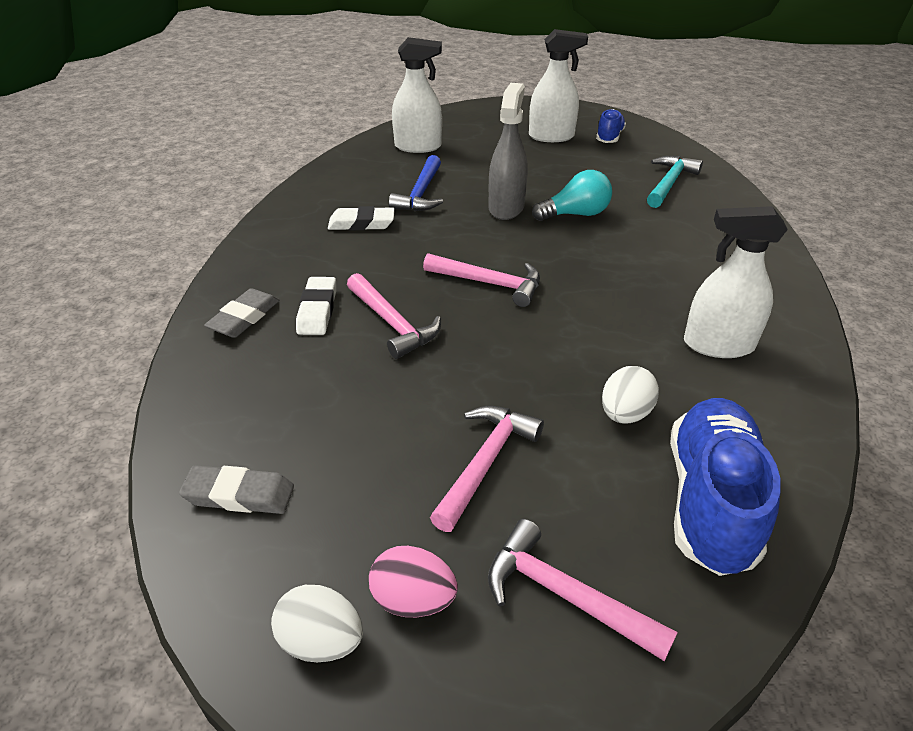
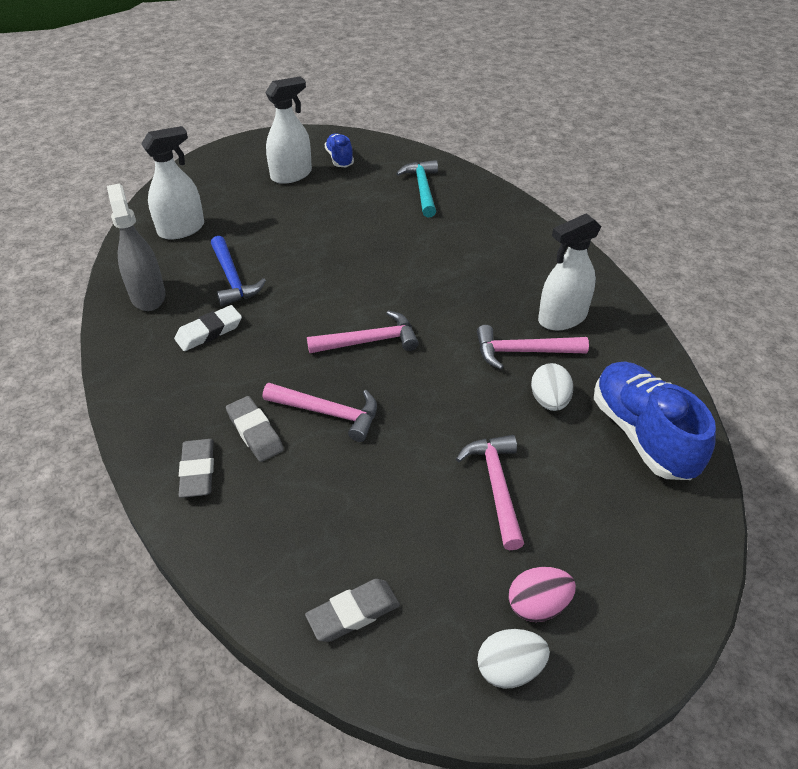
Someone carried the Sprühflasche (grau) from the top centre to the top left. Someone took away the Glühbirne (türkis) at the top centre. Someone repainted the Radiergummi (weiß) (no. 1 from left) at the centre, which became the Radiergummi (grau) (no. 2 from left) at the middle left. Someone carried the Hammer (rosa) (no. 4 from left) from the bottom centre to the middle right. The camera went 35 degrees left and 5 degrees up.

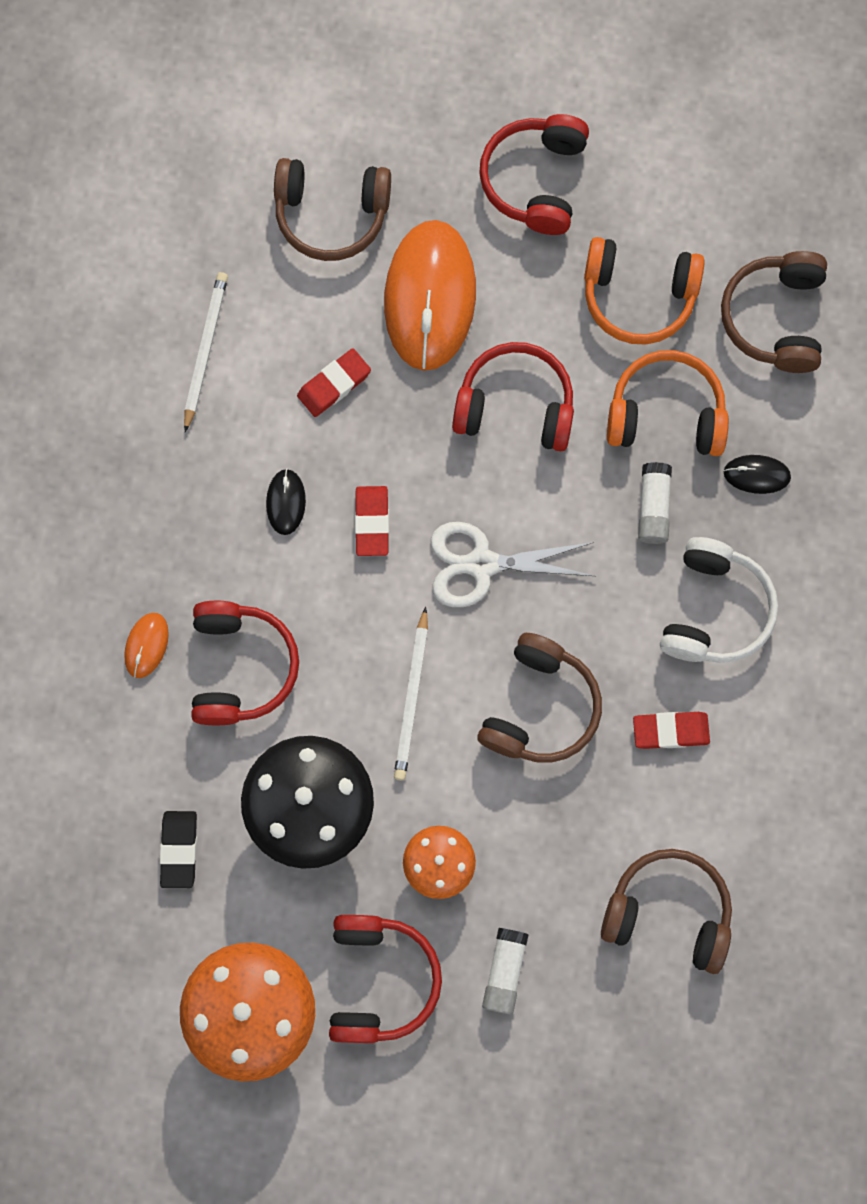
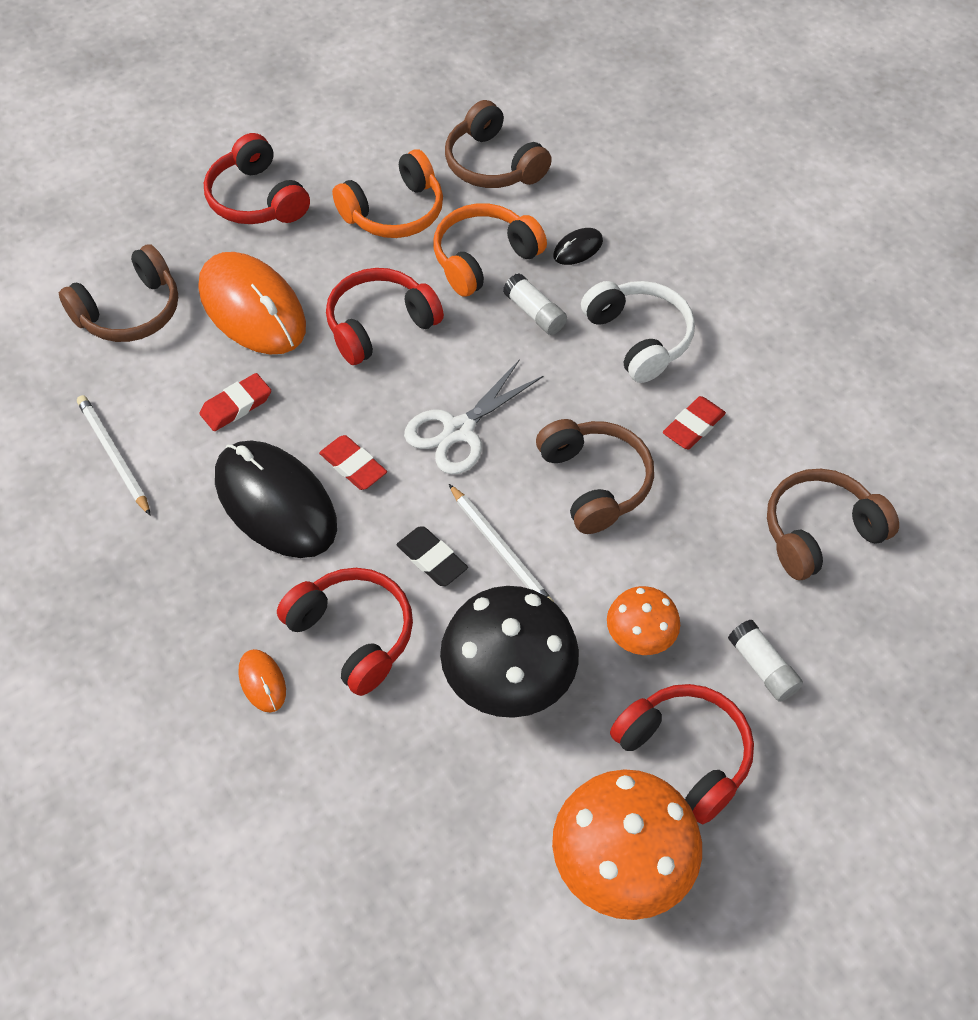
Someone rotated the Radiergummi (rot) (no. 1 from left) at the top centre by 45 degrees clockwise. Someone scaled the Computermaus (schwarz) (no. 1 from left) at the middle left by 2.38. Someone carried the Radiergummi (schwarz) from the bottom left to the centre. The camera went 45 degrees left and 20 degrees down.

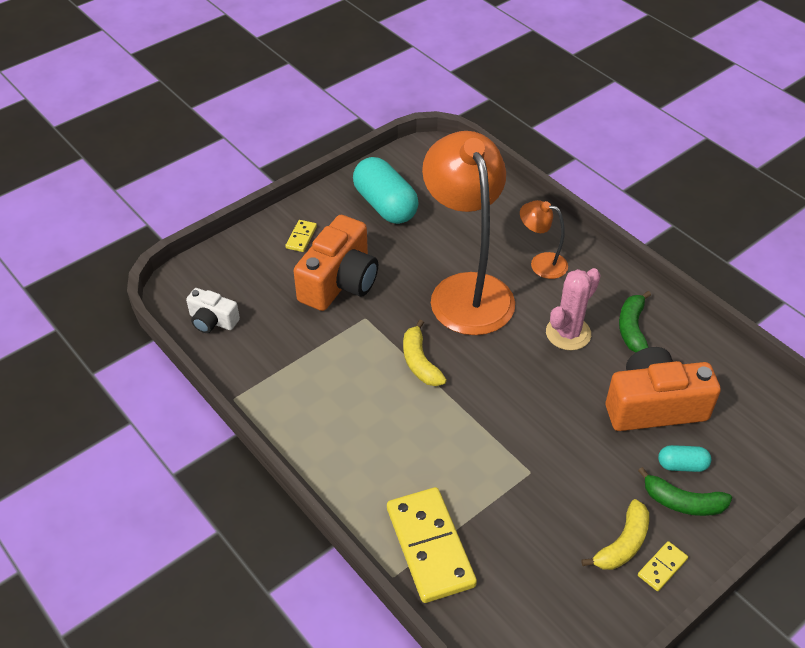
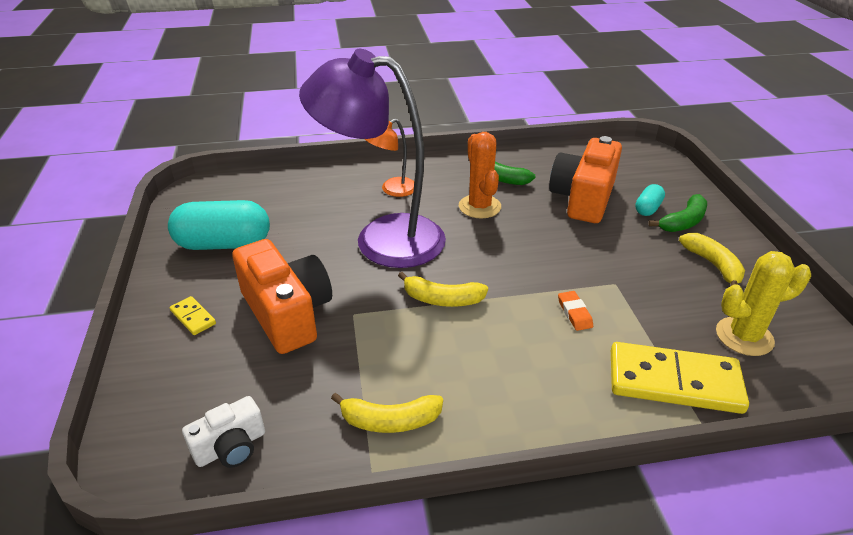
Someone repainted the Lampe (orange) (no. 1 from left) at the centre, which became the Lampe (lila) at the top centre. Someone repainted the Kaktus (rosa) at the middle right, which became the Kaktus (orange) at the top centre. Someone took away the Dominostein (gelb) (no. 3 from left) at the bottom right. Someone put down the Kaktus (gelb) at the middle right. Someone put down the Radiergummi (orange) at the middle right. Someone put down the Banane (gelb) (no. 1 from left) at the bottom centre. The camera went 60 degrees left and 10 degrees down.

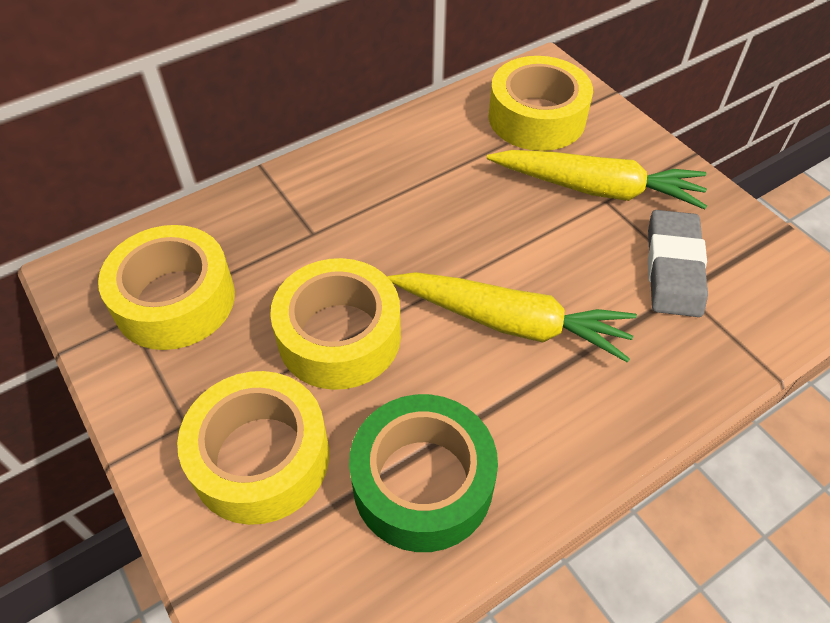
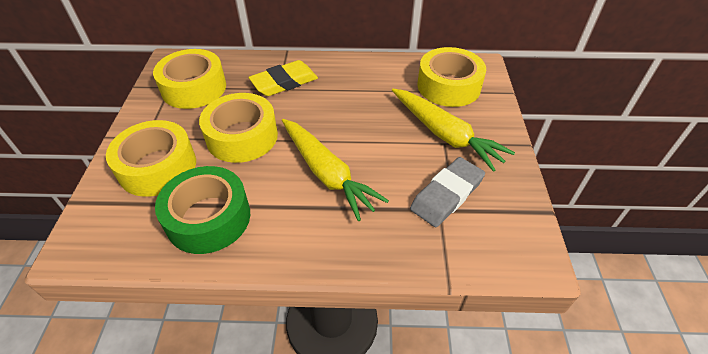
Someone put down the Radiergummi (gelb) at the top centre. The camera went 35 degrees right and 5 degrees down.

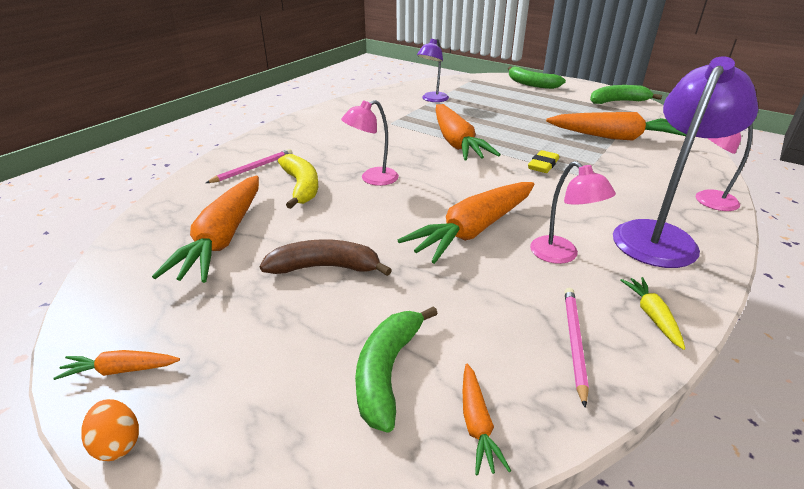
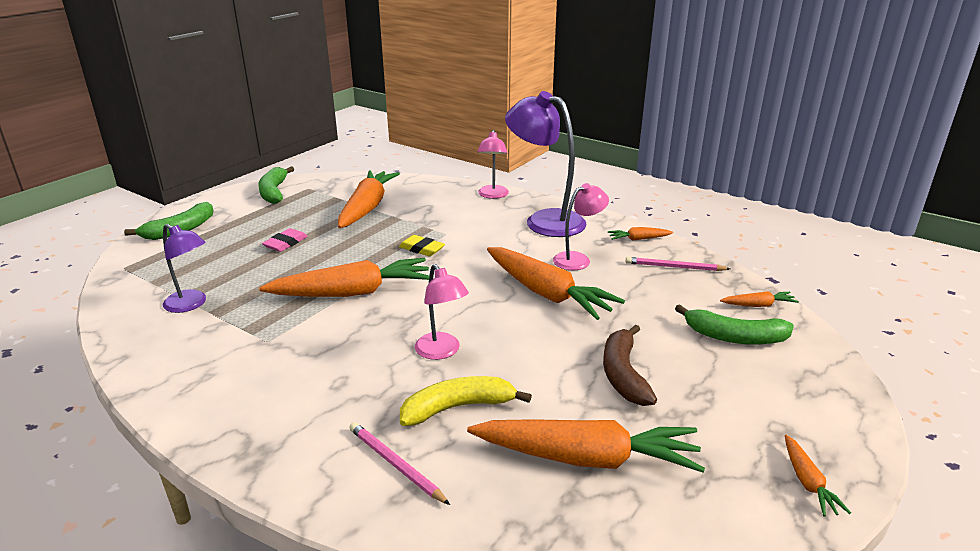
Someone repainted the Karotte (gelb) at the middle right, which became the Karotte (orange) (no. 5 from left) at the centre. Someone took away the Ei (orange) at the bottom left. Someone put down the Radiergummi (rosa) at the middle left. The camera went 90 degrees left and 5 degrees down.

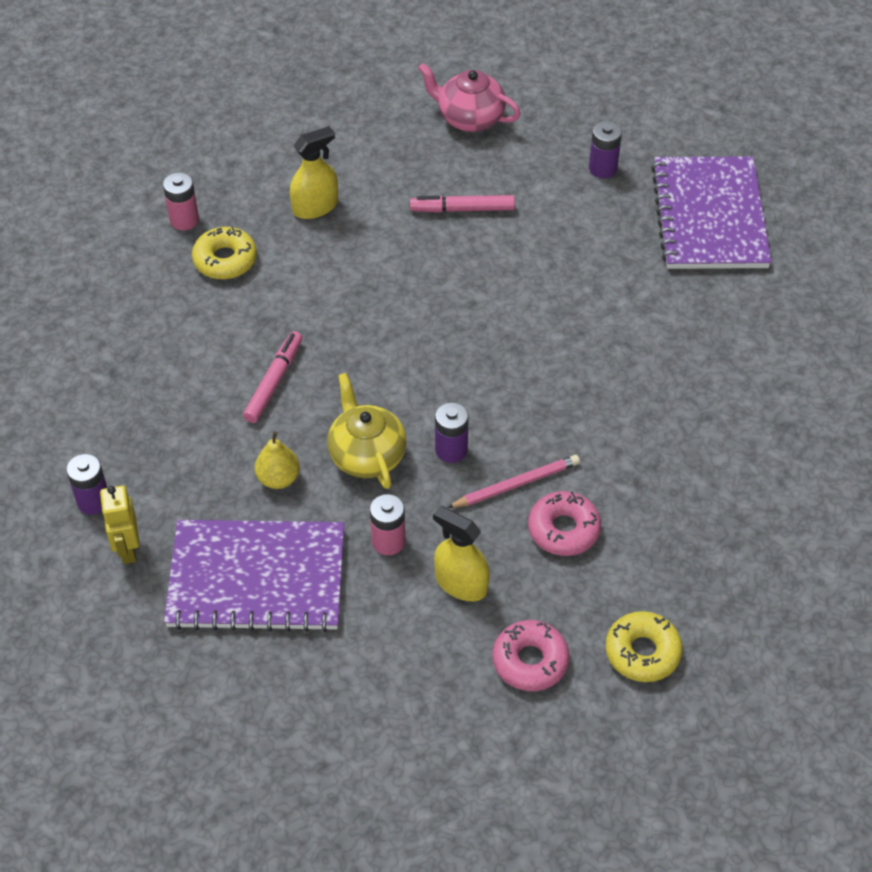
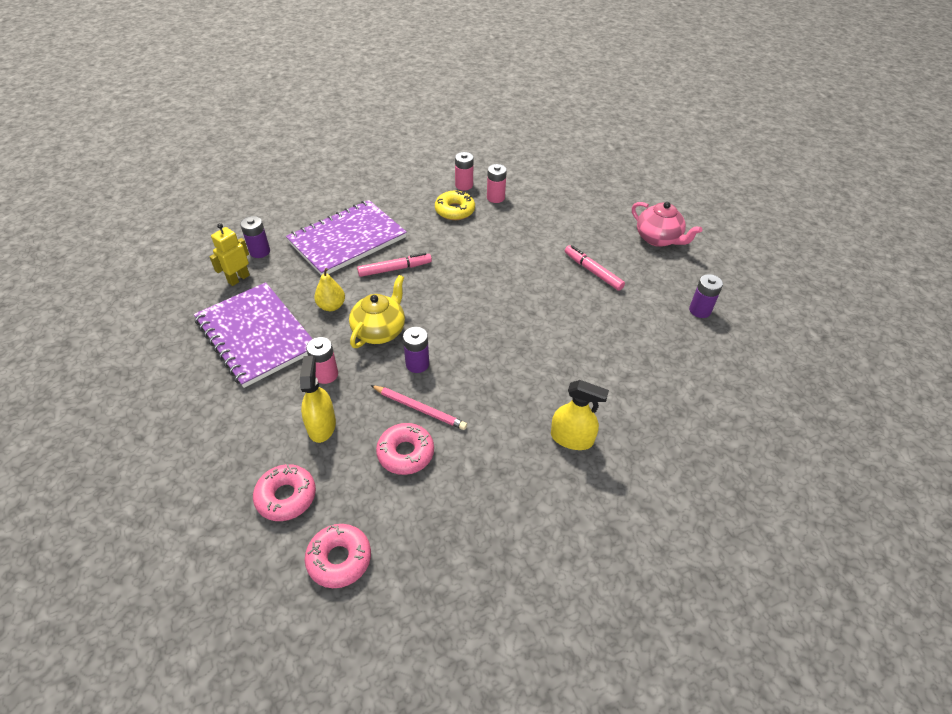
Someone rotated the Teekanne (rosa) at the top centre by 150 degrees clockwise. Someone carried the Sprühflasche (gelb) (no. 1 from left in the first image) from the top centre to the centre. Someone carried the Notizbuch (lila) (no. 2 from left) from the top right to the centre. Someone repainted the Donut (gelb) (no. 2 from left) at the bottom right, which became the Donut (rosa) (no. 2 from left) at the bottom centre. Someone put down the Batterie (rosa) (no. 3 from left) at the top centre. The camera went 50 degrees right and 5 degrees down.

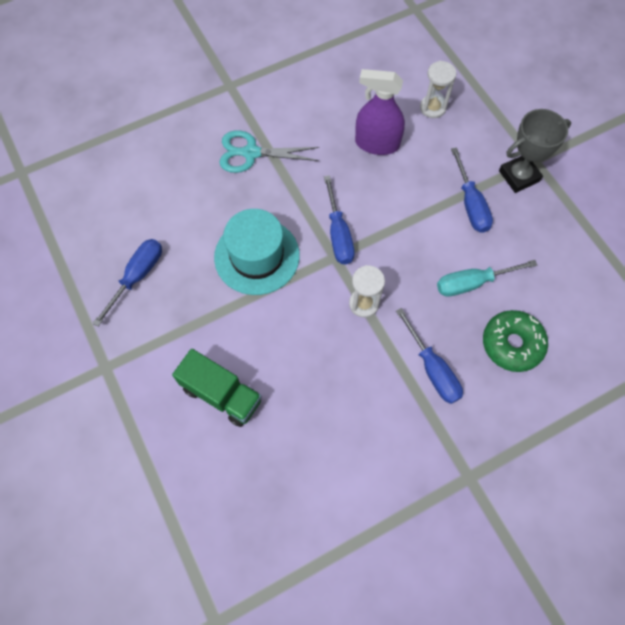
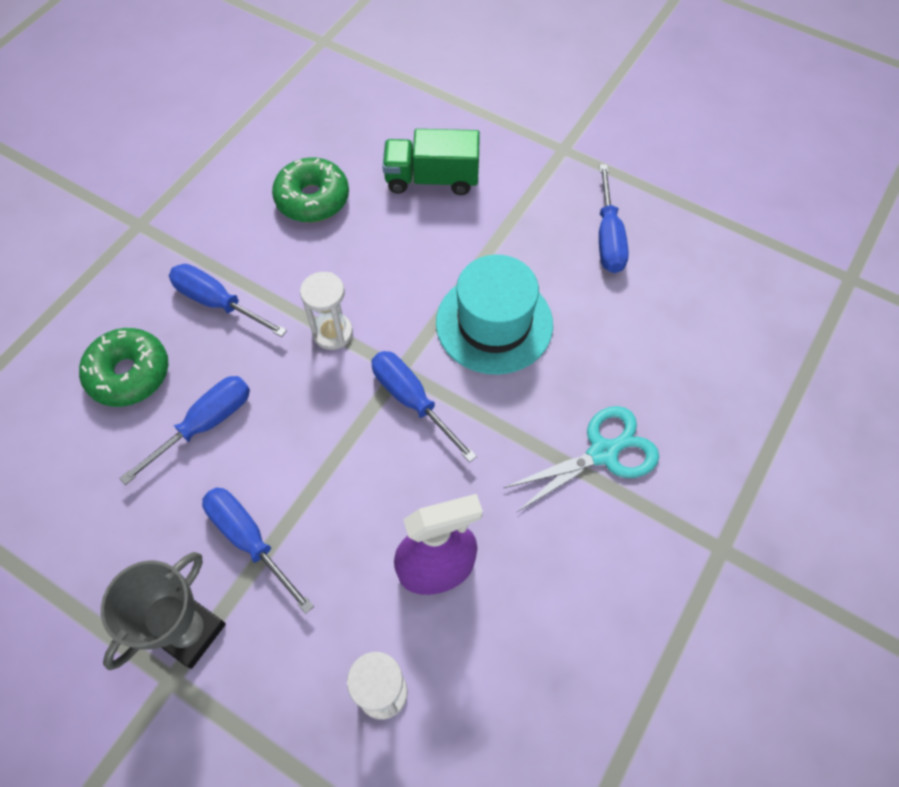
Someone repainted the Schraubenzieher (türkis) at the middle right, which became the Schraubenzieher (blau) (no. 1 from left) at the middle left. Someone put down the Donut (grün) (no. 2 from left) at the top centre. The camera went 150 degrees right and 5 degrees down.

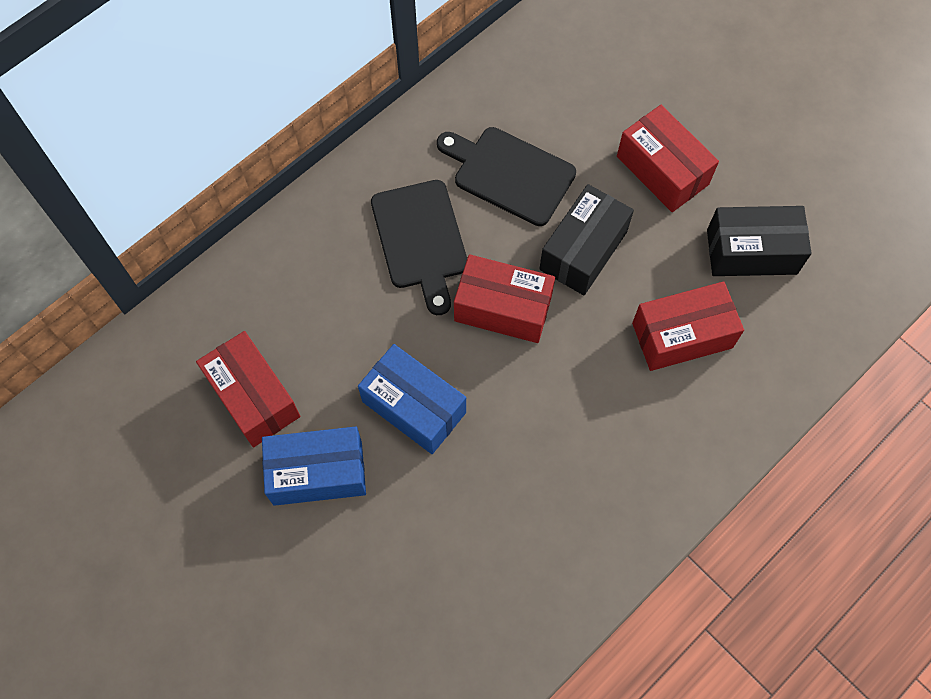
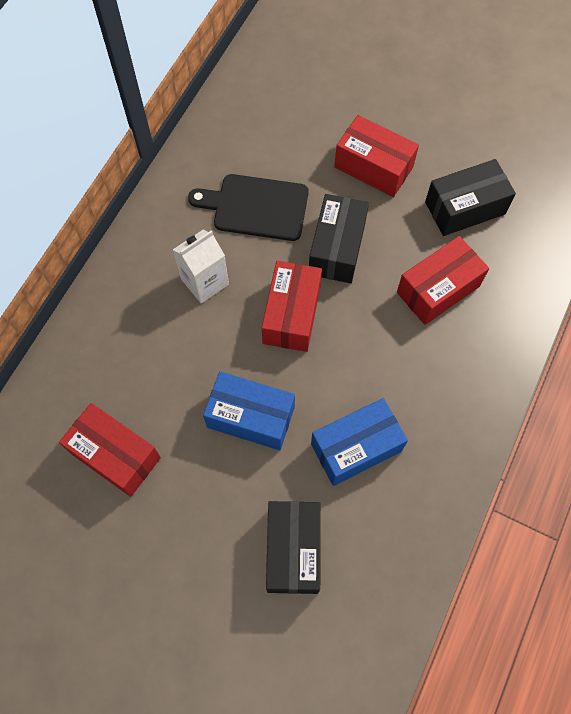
Someone swapped the Schneidebrett (schwarz) (no. 1 from left) at the centre for the Getränkekarton (weiß) at the centre. Someone rotated the Schachtel (rot) (no. 2 from left) at the centre by 75 degrees counterclockwise. Someone carried the Schachtel (blau) (no. 1 from left in the first image) from the bottom centre to the centre. Someone put down the Schachtel (schwarz) (no. 1 from left) at the bottom centre. The camera went 20 degrees left and 0 degrees up.

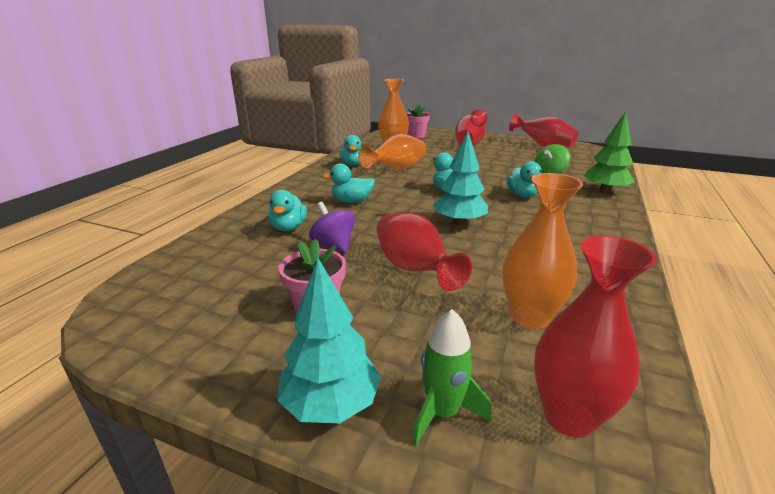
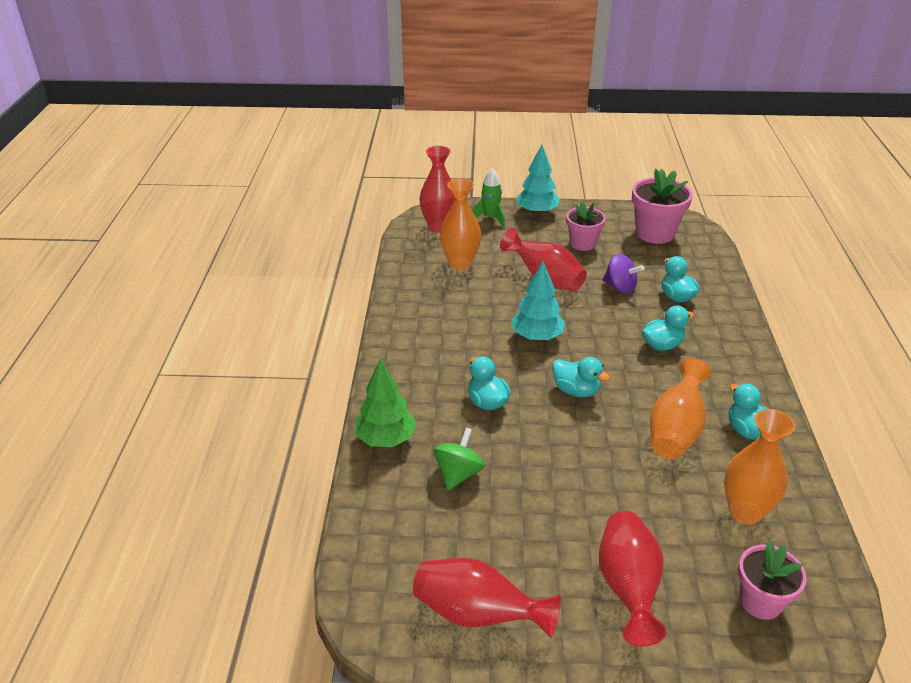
Someone put down the Blumentopf (rosa) (no. 2 from left) at the top right. The camera went 160 degrees right and 10 degrees up.

